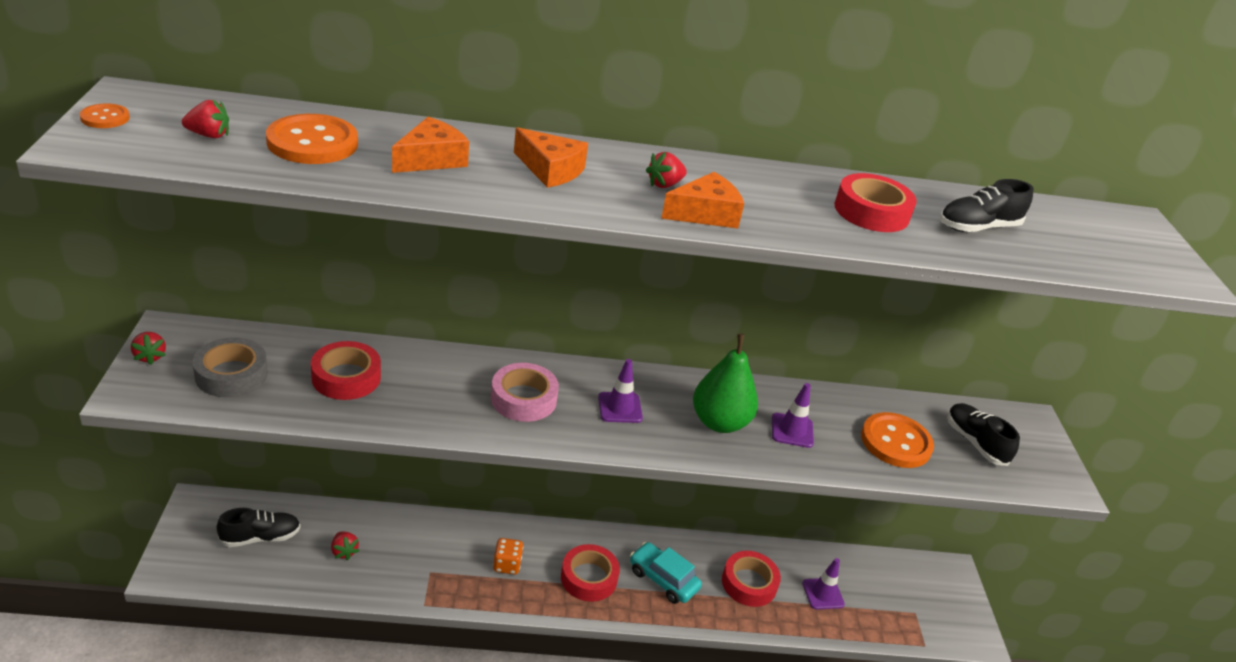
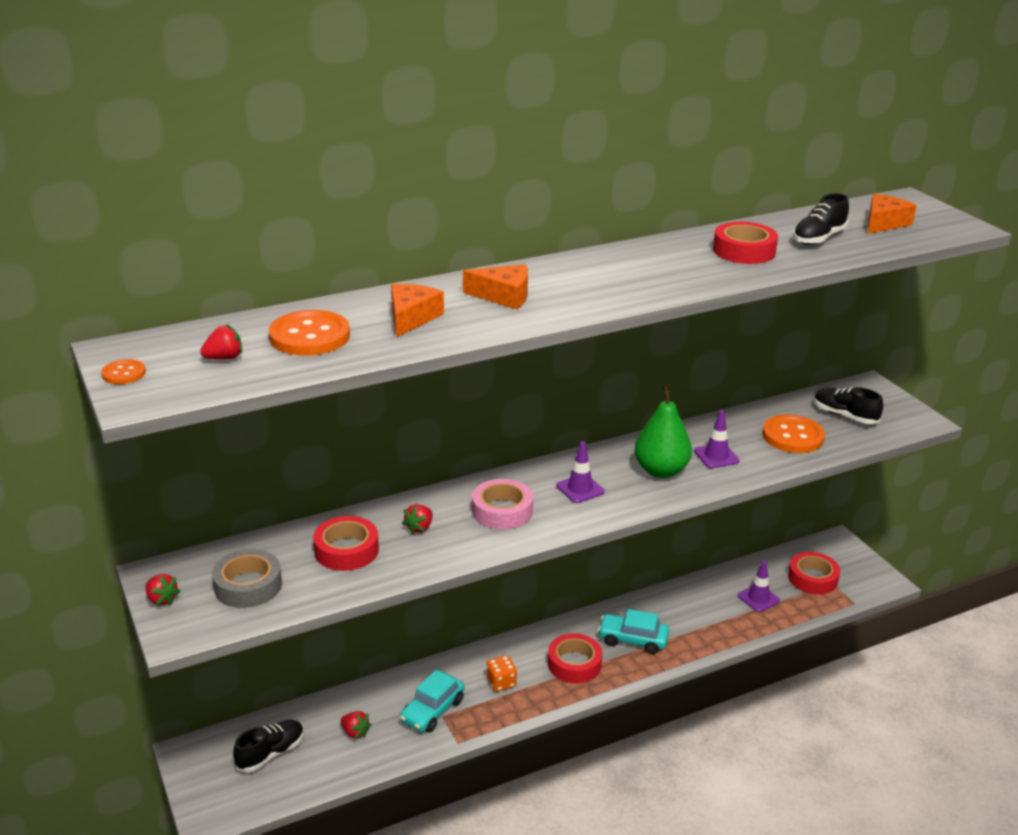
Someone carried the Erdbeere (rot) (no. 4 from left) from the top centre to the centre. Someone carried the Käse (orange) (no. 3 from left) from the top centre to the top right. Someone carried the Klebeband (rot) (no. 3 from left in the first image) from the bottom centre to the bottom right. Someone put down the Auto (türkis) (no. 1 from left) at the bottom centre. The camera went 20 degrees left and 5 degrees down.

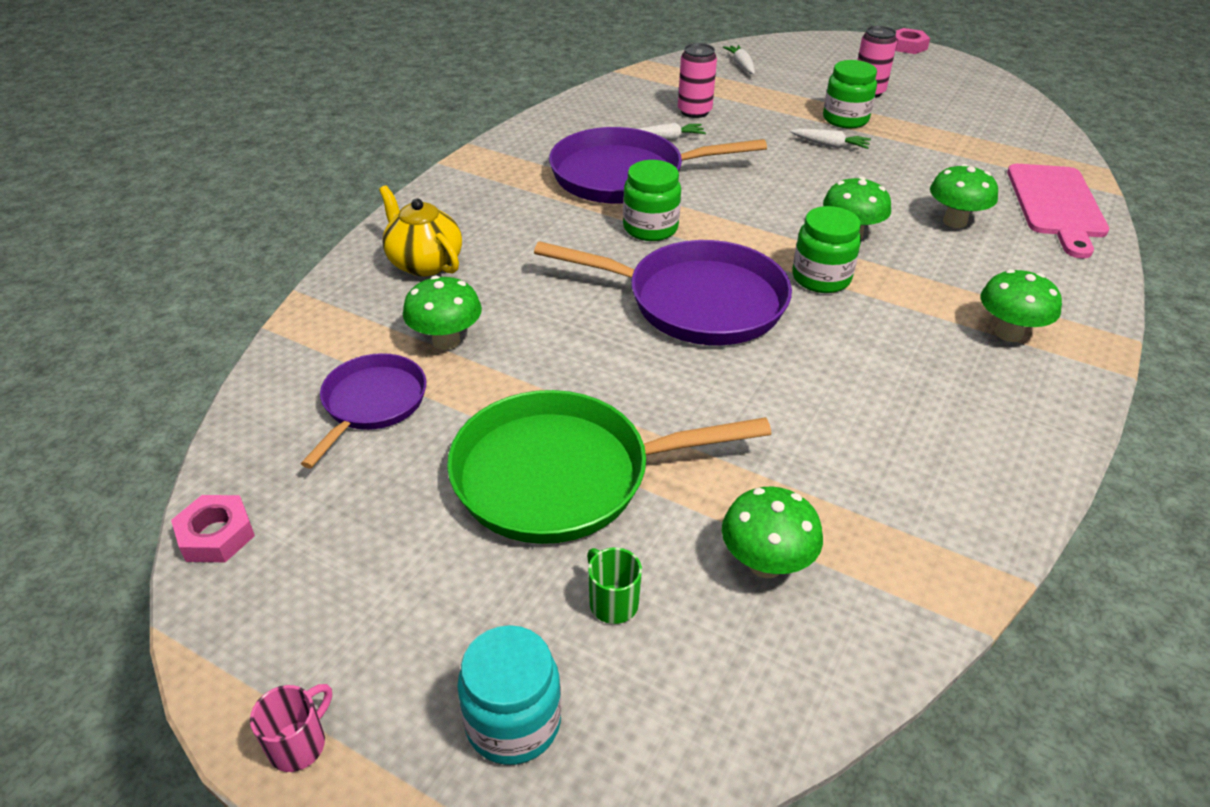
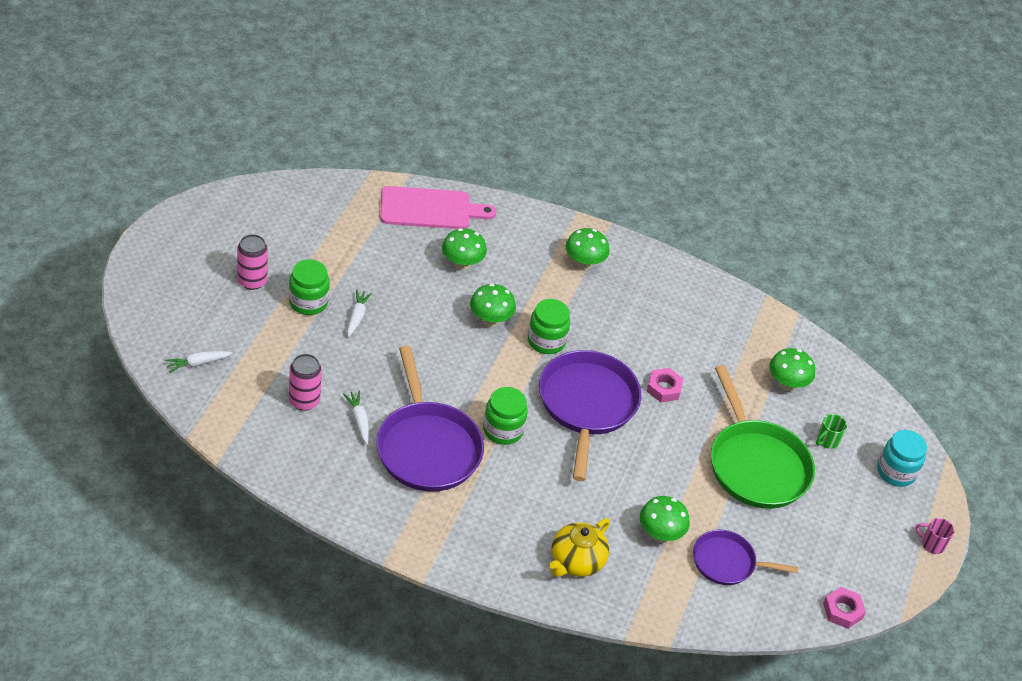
Someone carried the Sechskantmutter (rosa) (no. 2 from left in the first image) from the top right to the centre. The camera went 105 degrees left and 5 degrees up.

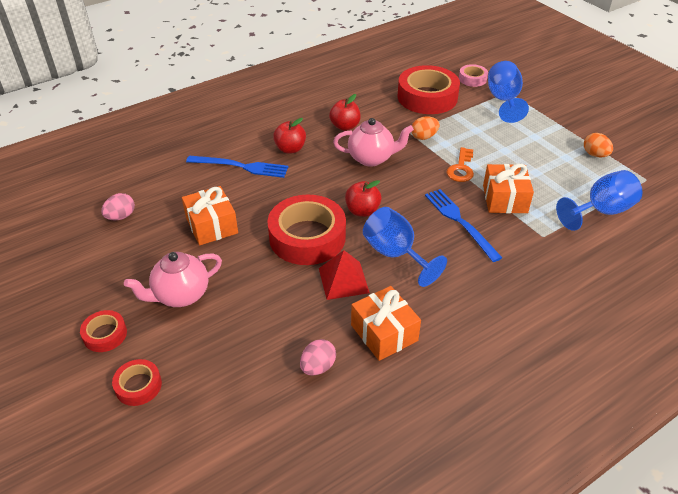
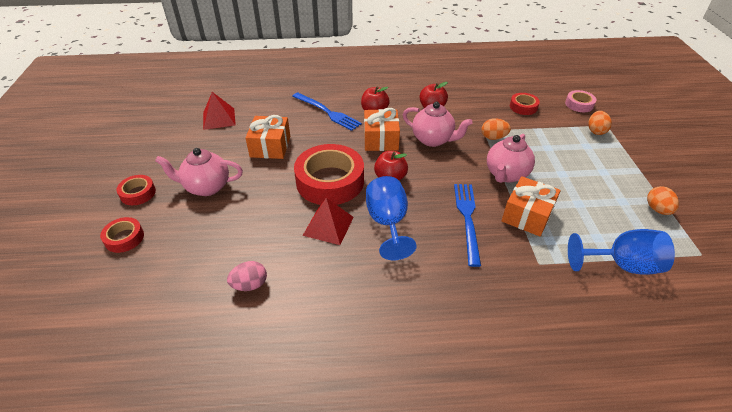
Someone swapped the Kelch (blau) (no. 2 from left) at the top right for the Ei (orange) (no. 2 from left) at the top right. Someone scaled the Klebeband (rot) (no. 4 from left) at the top centre by 0.48. Someone swapped the Schlüssel (orange) at the top right for the Teekanne (rosa) (no. 3 from left) at the middle right. Someone swapped the Ei (rosa) (no. 1 from left) at the middle left for the Pyramide (rot) (no. 1 from left) at the top left. Someone carried the Geschenk (orange) (no. 2 from left) from the centre to the top centre. The camera went 30 degrees right and 0 degrees up.

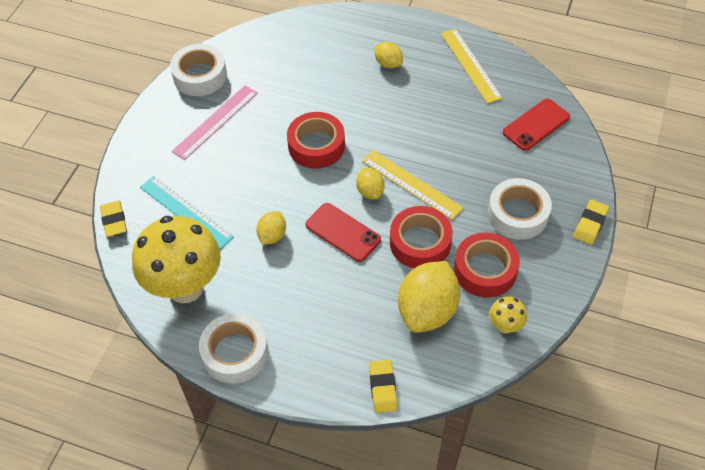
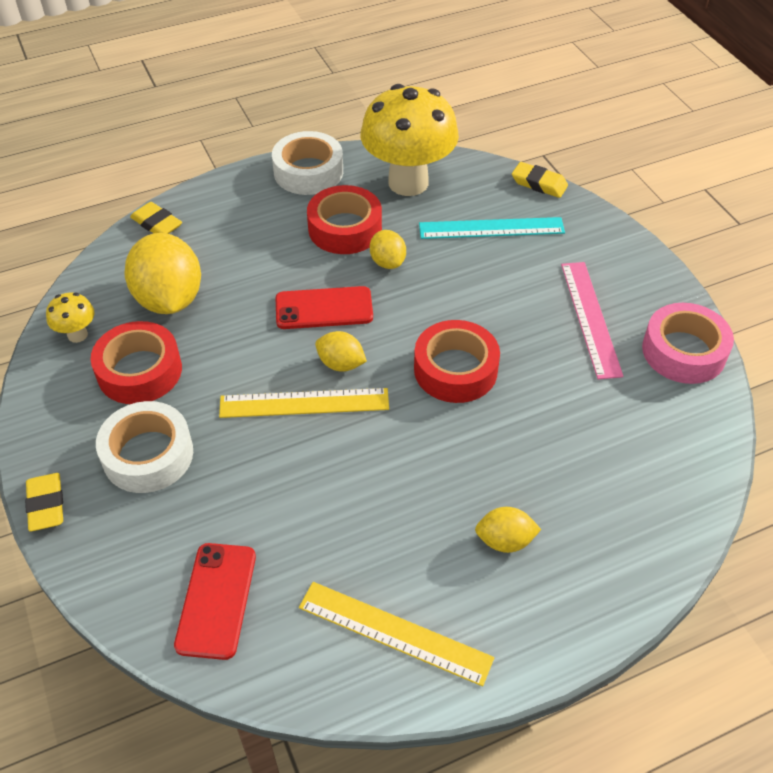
Someone repainted the Klebeband (weiß) (no. 1 from left) at the top left, which became the Klebeband (rosa) at the middle right. Someone carried the Klebeband (rot) (no. 2 from left) from the centre to the top centre. The camera went 135 degrees right and 5 degrees down.

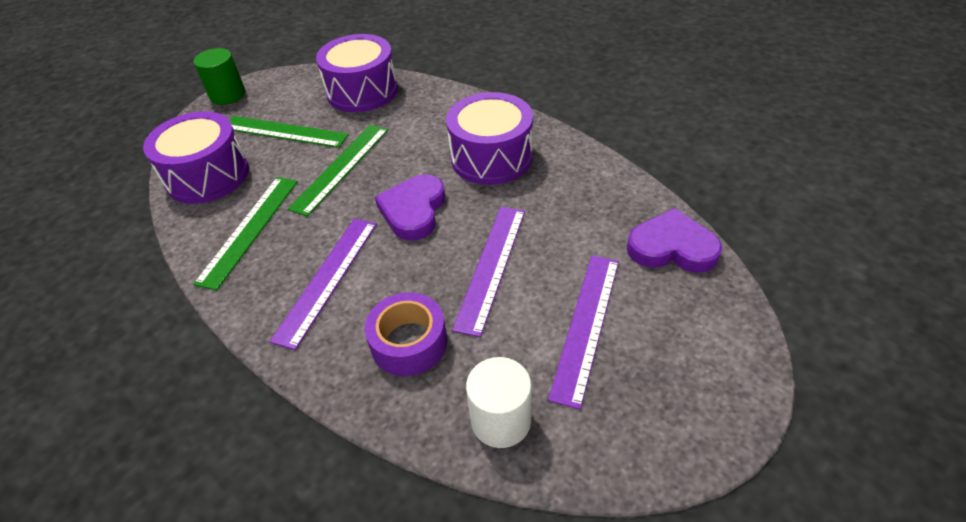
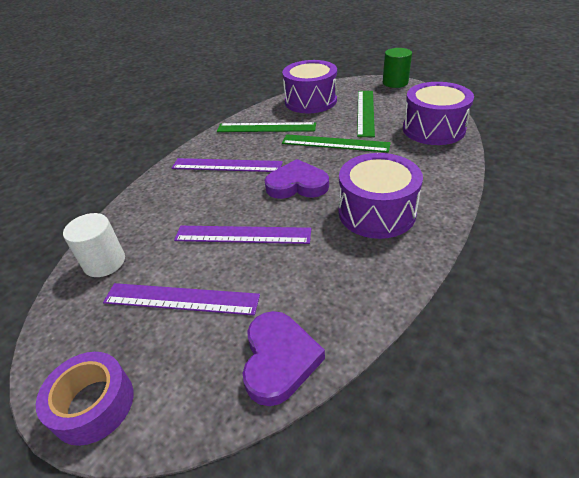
Someone carried the Klebeband (lila) from the centre to the bottom left. The camera went 80 degrees right and 5 degrees down.

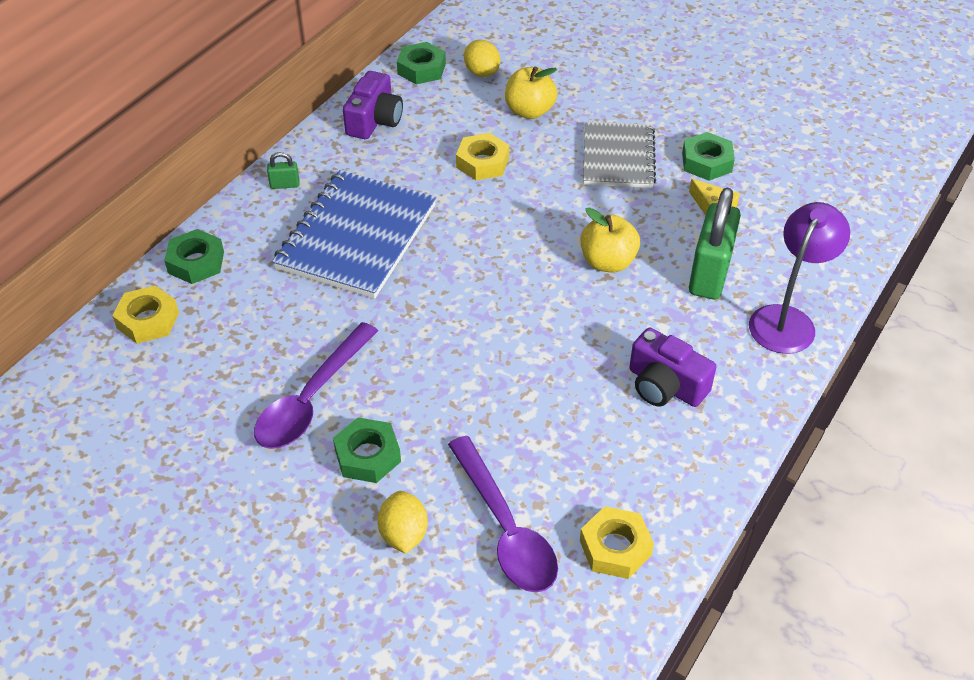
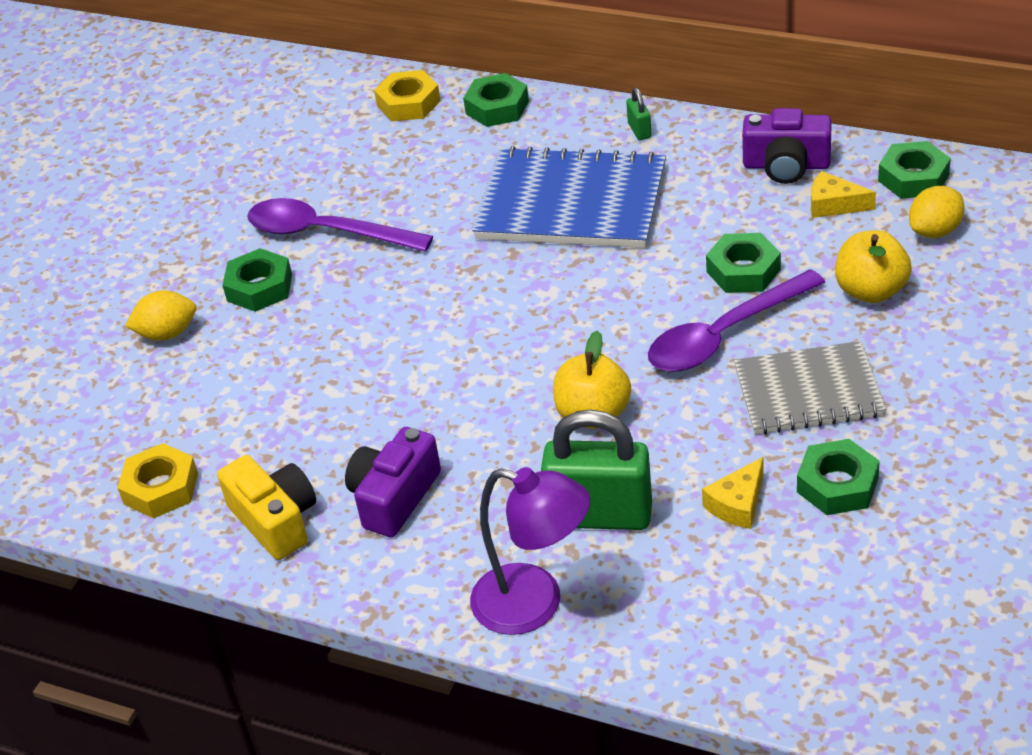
Someone repainted the Sechskantmutter (gelb) (no. 2 from left) at the top centre, which became the Sechskantmutter (grün) (no. 3 from left) at the middle right. Someone carried the Löffel (lila) (no. 2 from left) from the bottom centre to the middle right. Someone put down the Käse (gelb) (no. 2 from left) at the top right. Someone put down the Kamera (gelb) at the bottom left. The camera went 85 degrees right and 5 degrees down.

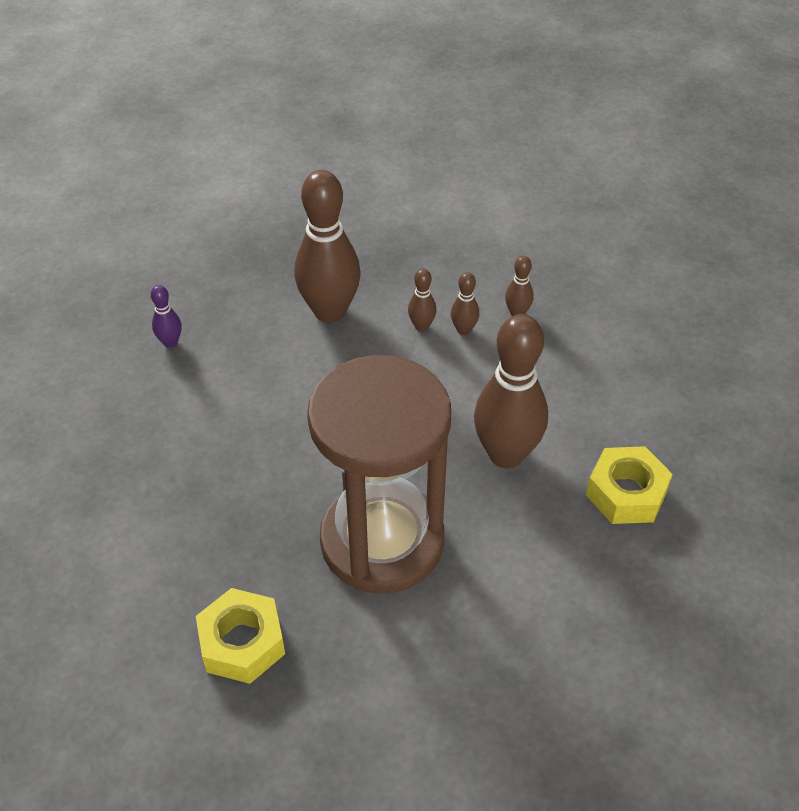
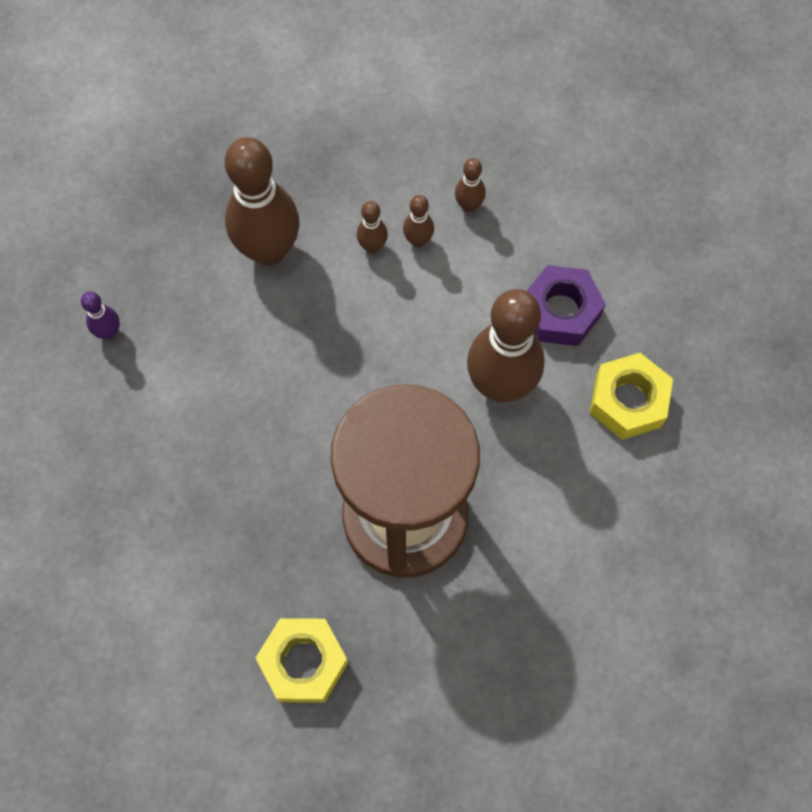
Someone put down the Sechskantmutter (lila) at the middle right. The camera went 15 degrees left and 20 degrees up.

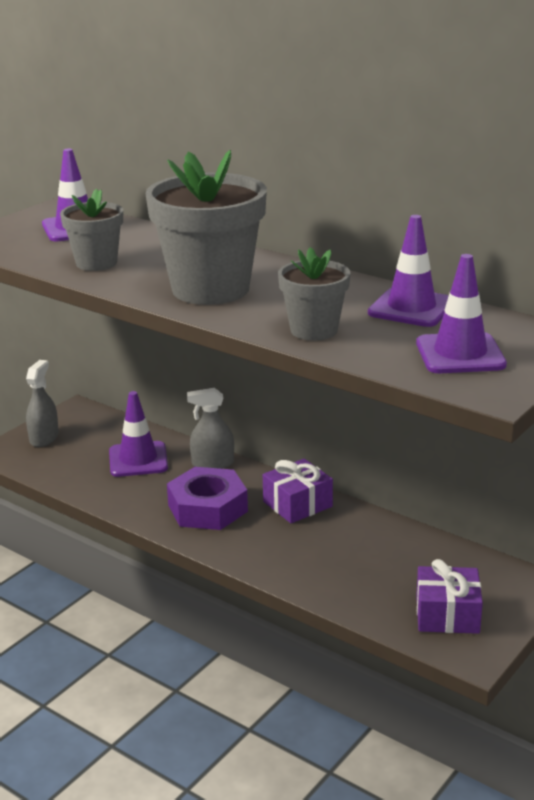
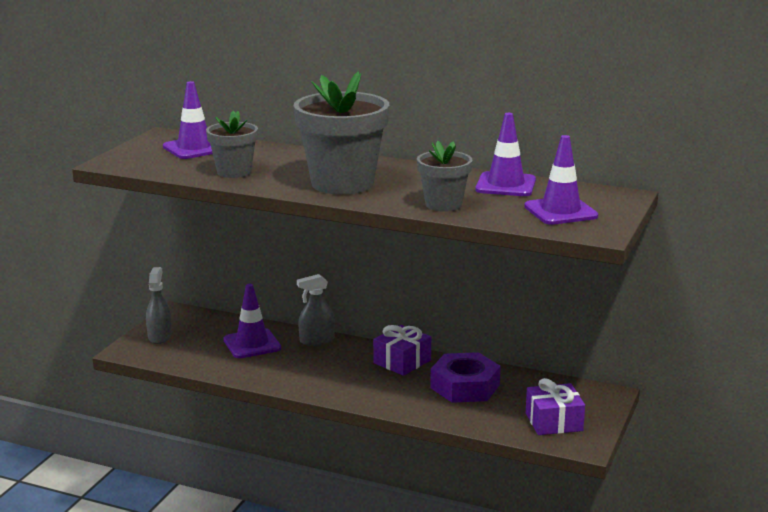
Someone carried the Sechskantmutter (lila) from the centre to the bottom centre. The camera went 15 degrees left and 5 degrees down.

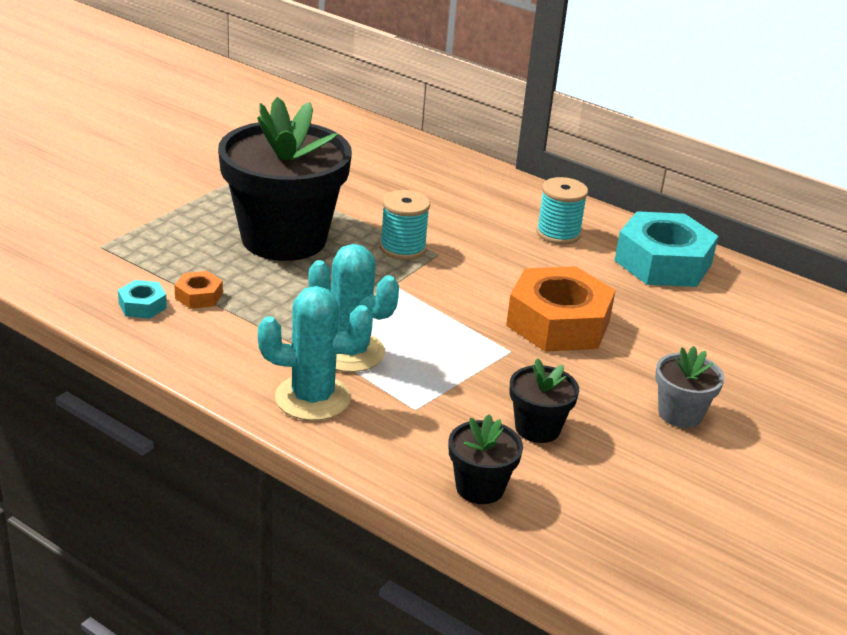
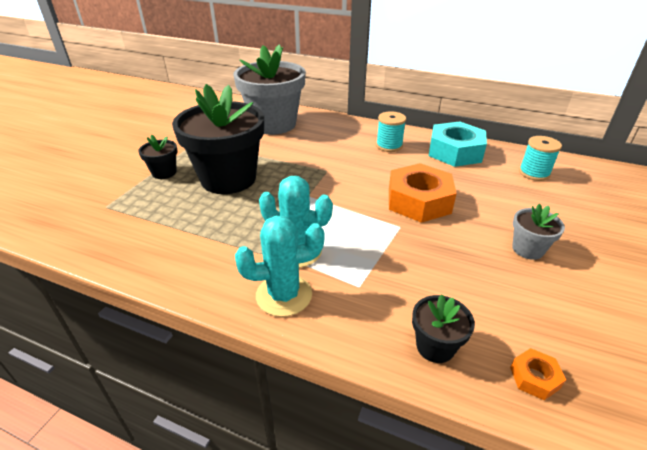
Someone carried the Garnrolle (türkis) (no. 1 from left in the first image) from the centre to the middle right. Someone carried the Sechskantmutter (orange) (no. 1 from left in the first image) from the middle left to the bottom right. Someone took away the Sechskantmutter (türkis) (no. 1 from left) at the middle left. Someone carried the Blumentopf (schwarz) (no. 3 from left in the first image) from the centre to the middle left. Someone put down the Blumentopf (grau) (no. 1 from left) at the top centre. The camera went 10 degrees left and 5 degrees up.

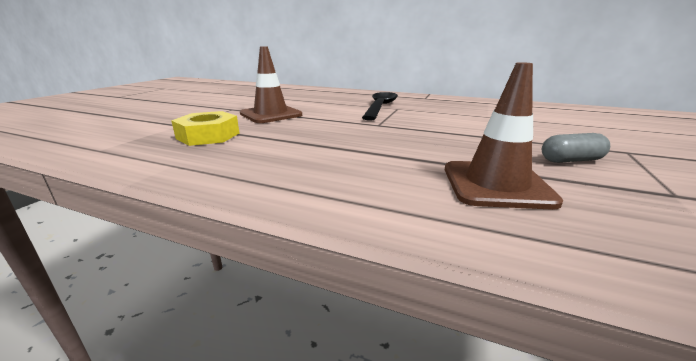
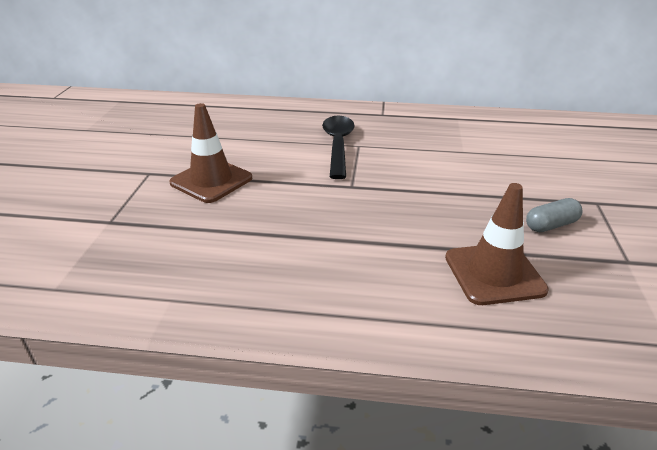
Someone took away the Sechskantmutter (gelb) at the middle left. The camera went 15 degrees left and 10 degrees up.

